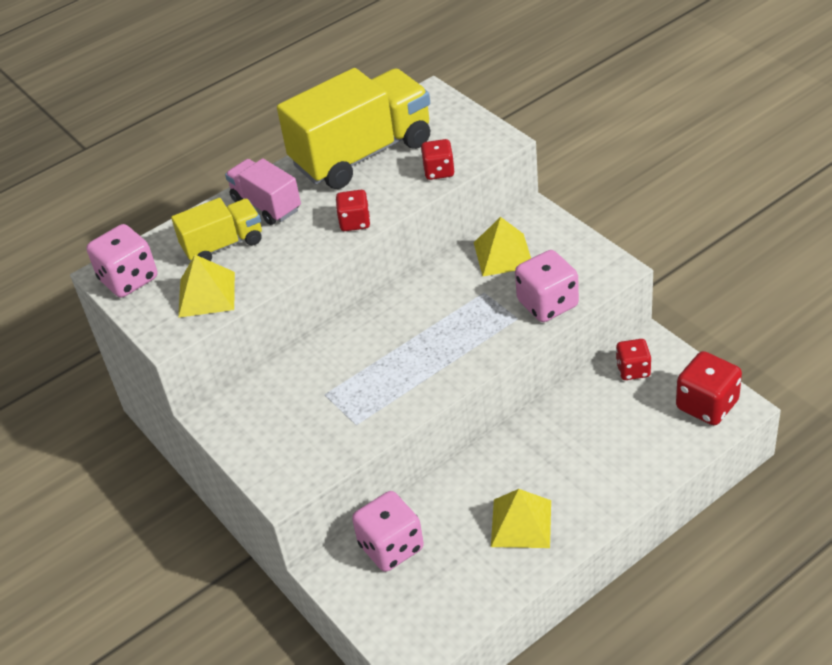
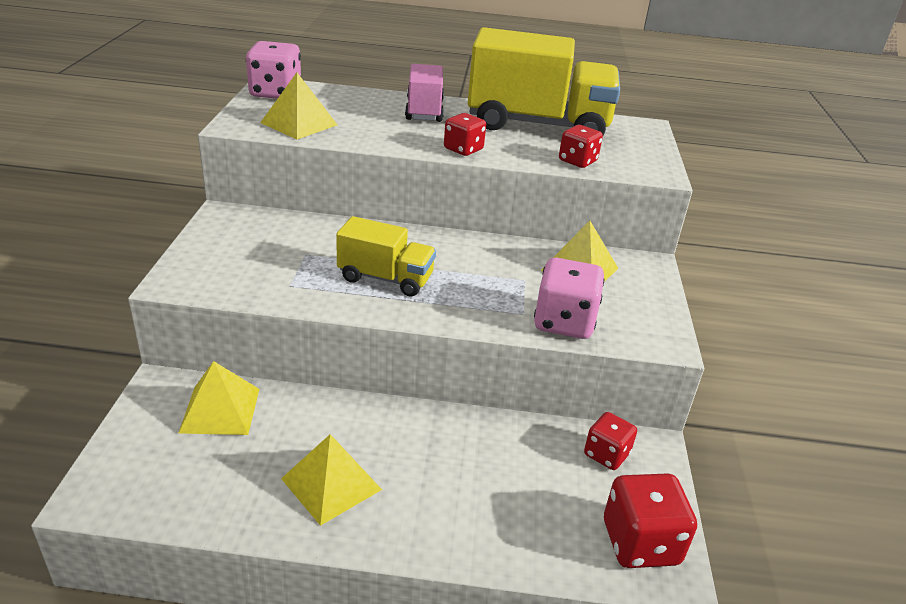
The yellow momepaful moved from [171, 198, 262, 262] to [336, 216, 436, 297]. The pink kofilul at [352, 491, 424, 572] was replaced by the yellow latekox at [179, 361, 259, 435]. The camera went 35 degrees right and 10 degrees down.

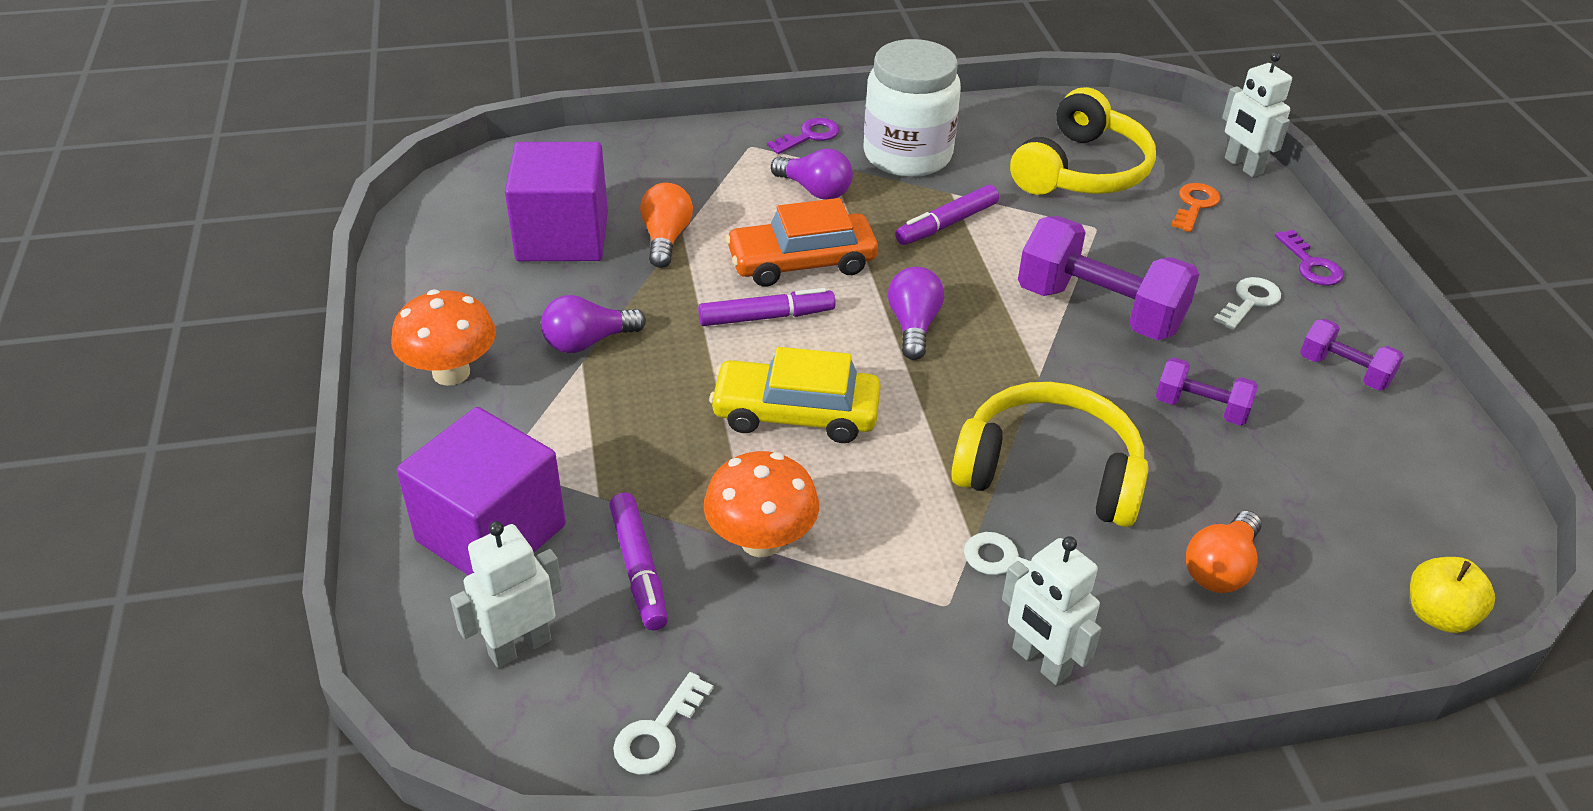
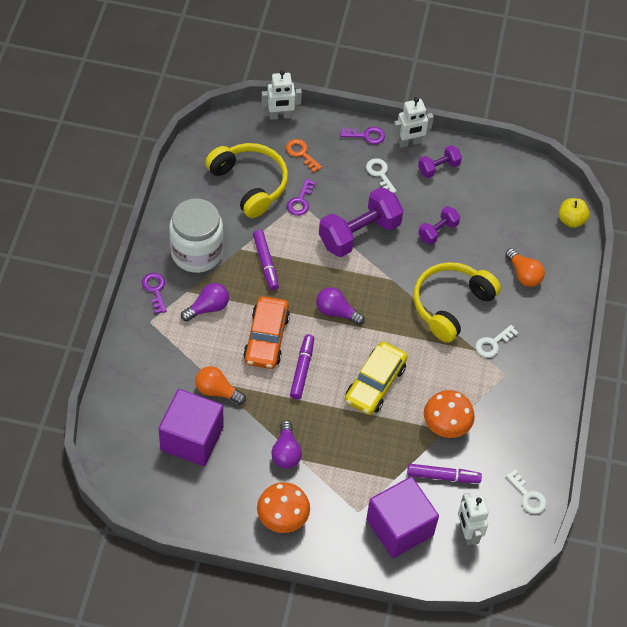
The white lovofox moved from [1002, 536, 1101, 685] to [393, 97, 434, 148]. The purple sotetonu at [287, 179, 316, 216] appeared. The camera went 70 degrees left and 15 degrees up.

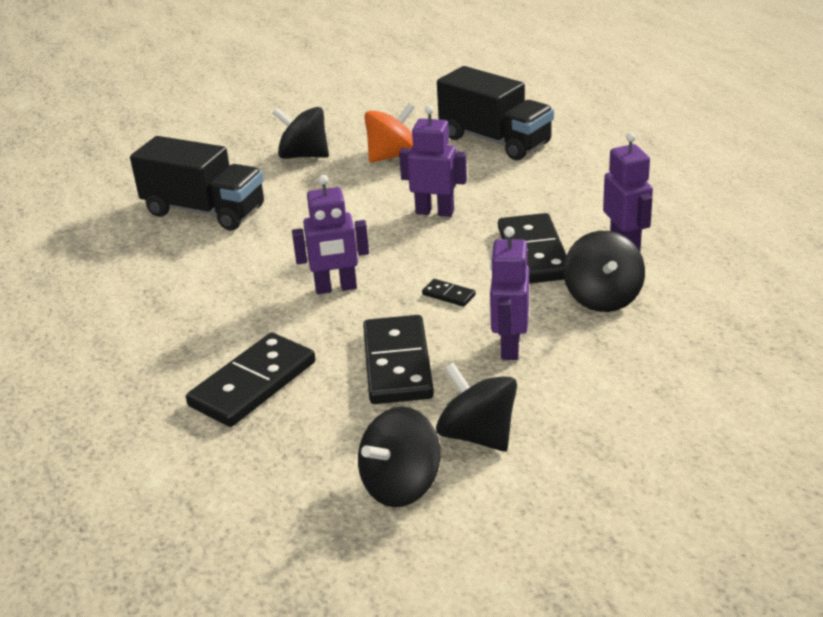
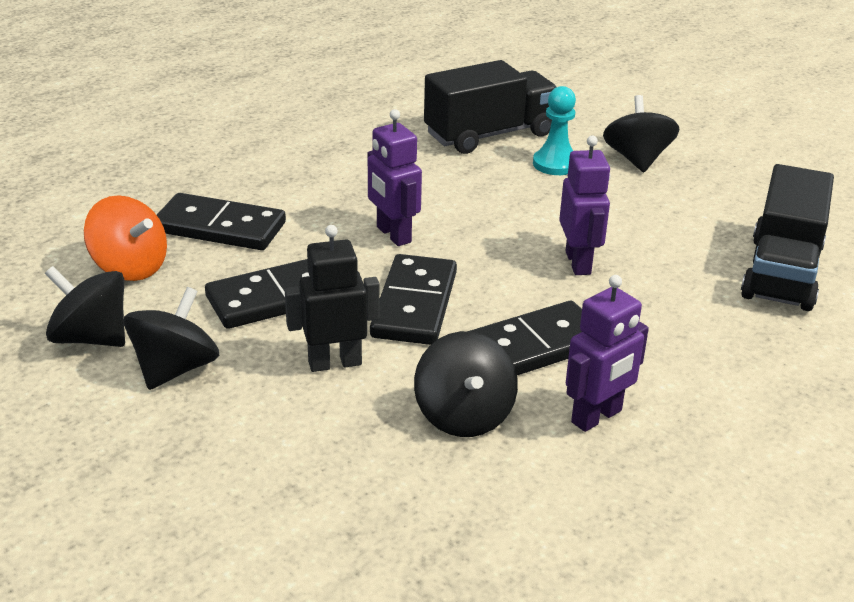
The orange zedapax moved from [364, 103, 415, 163] to [84, 195, 167, 281]. The black momepaful at [130, 136, 264, 230] turned 120 degrees counterclockwise. The purple lovofox at [490, 226, 529, 360] became the black lovofox at [285, 225, 379, 372]. The black zedapax at [564, 231, 645, 312] turned 75 degrees counterclockwise. The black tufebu at [422, 279, 476, 307] changed to 2.33 times the size. The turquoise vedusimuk at [533, 86, 576, 175] appeared. The camera went 65 degrees right and 0 degrees up.

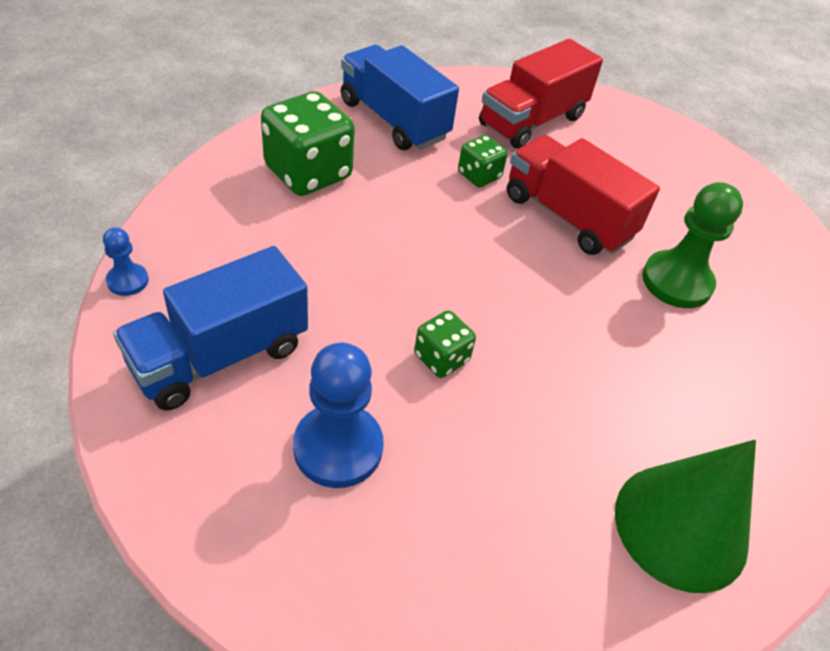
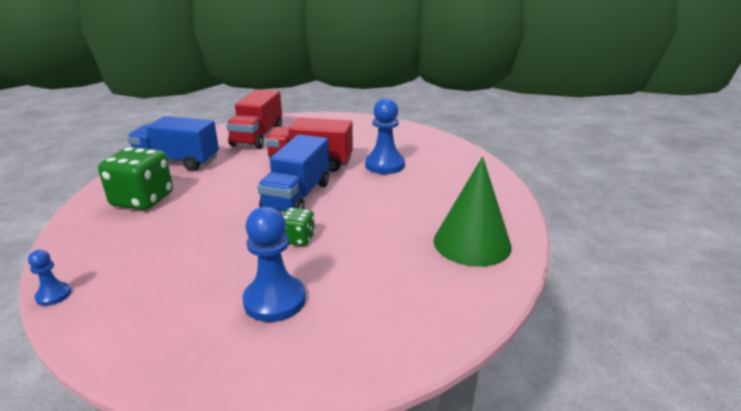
The green kofilul at [458, 135, 508, 187] disappeared. The green vedusimuk at [642, 182, 743, 308] became the blue vedusimuk at [365, 98, 405, 174]. The blue momepaful moved from [113, 246, 308, 410] to [257, 135, 330, 213]. The camera went 30 degrees left and 20 degrees down.

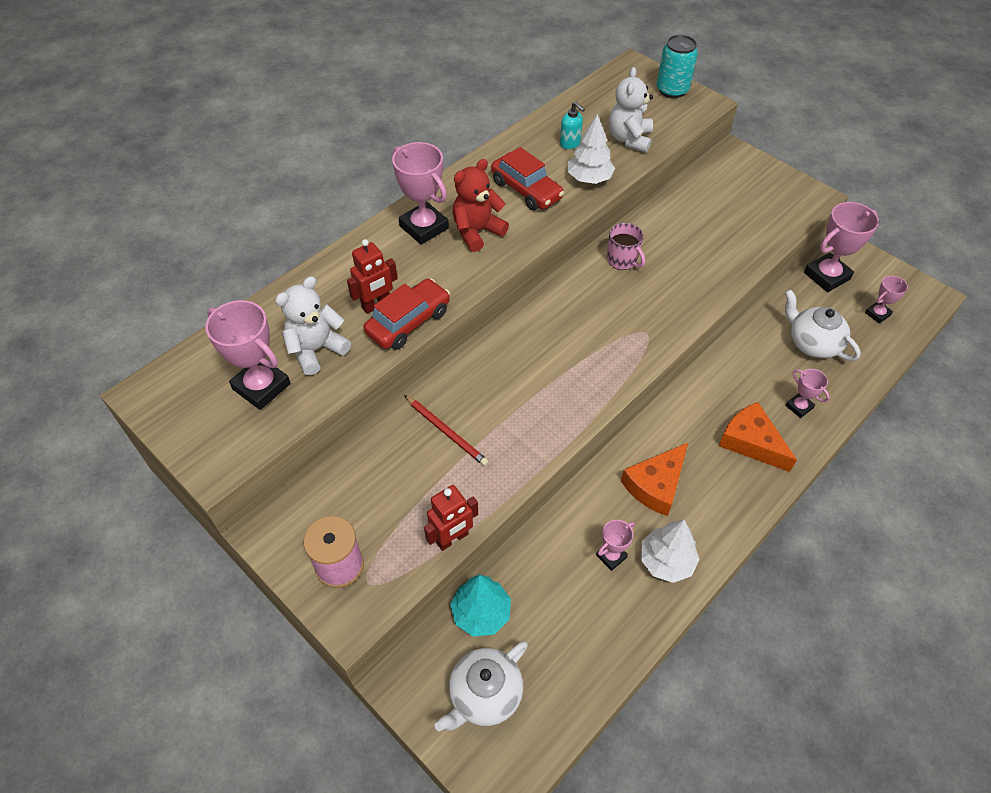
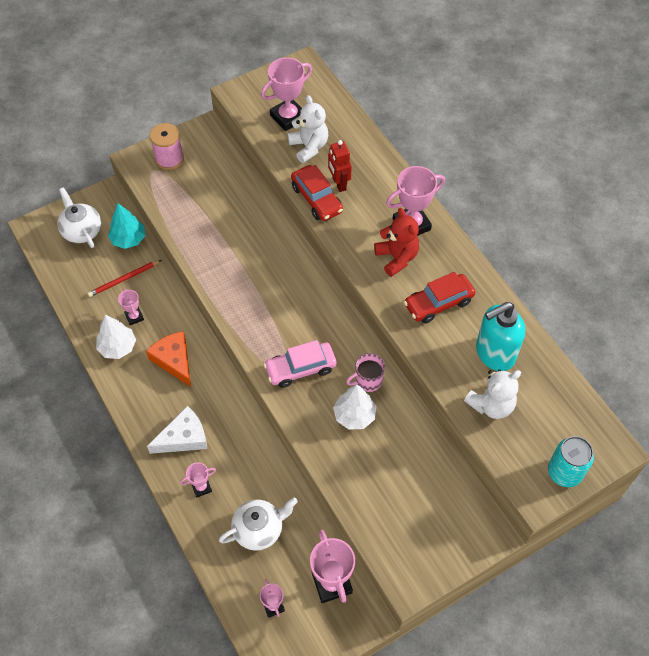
The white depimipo at [609, 67, 653, 153] turned 120 degrees clockwise. The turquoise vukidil at [560, 102, 585, 149] changed to 2.10 times the size. The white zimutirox moved from [568, 114, 615, 184] to [333, 385, 377, 430]. The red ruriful moved from [404, 395, 489, 466] to [88, 260, 161, 297]. The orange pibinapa at [718, 402, 797, 472] became the white pibinapa at [147, 406, 207, 454]. The red lovofox at [424, 485, 478, 551] disappeared. The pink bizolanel at [264, 340, 337, 388] appeared. The camera went 105 degrees right and 5 degrees up.

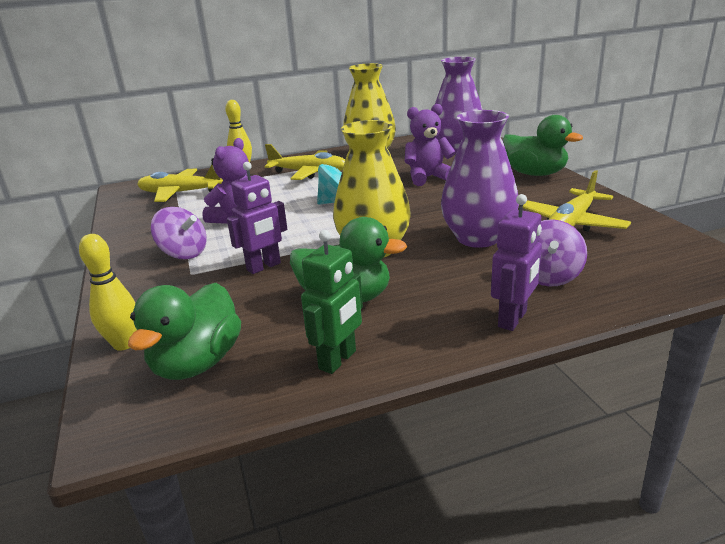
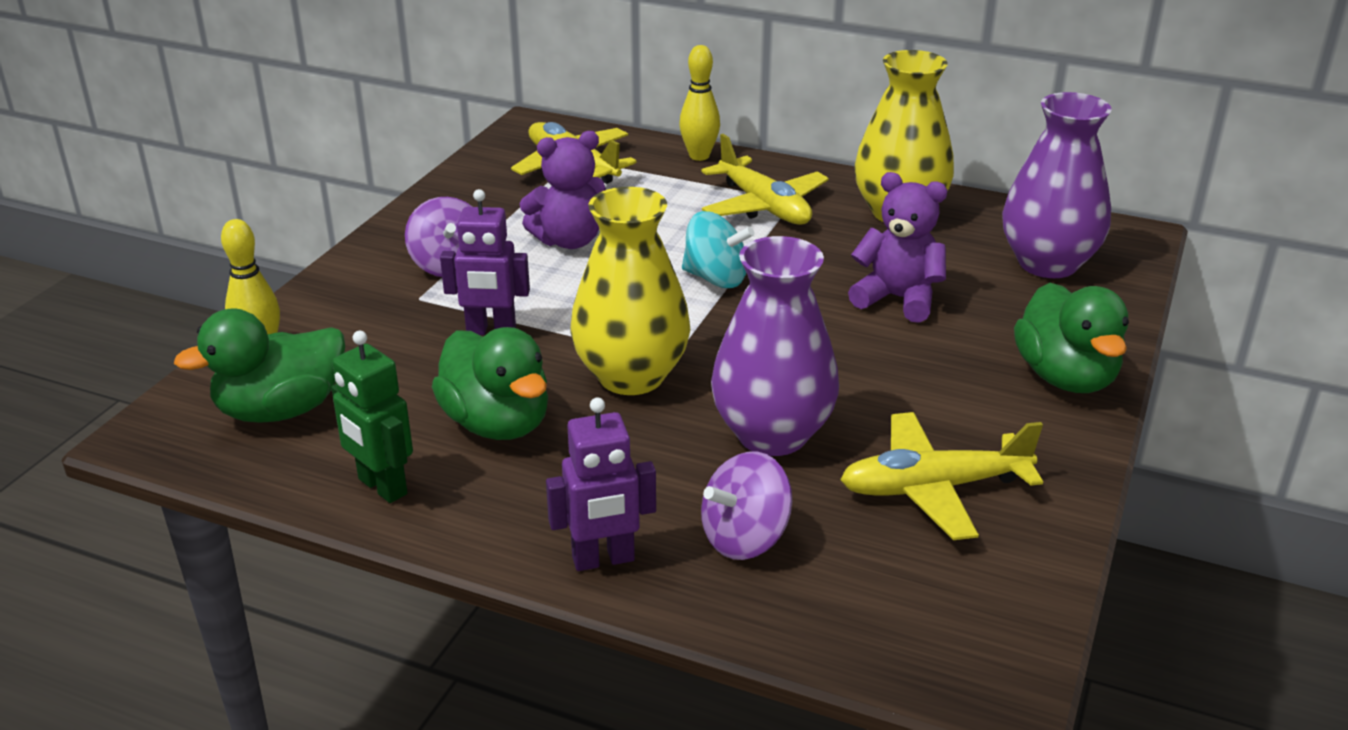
The green lovofox at [301, 230, 363, 374] turned 60 degrees clockwise. The camera went 40 degrees right and 5 degrees up.

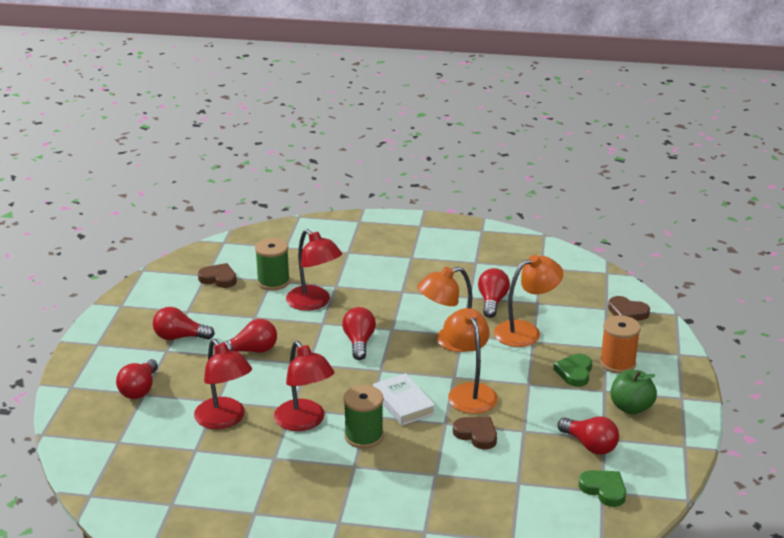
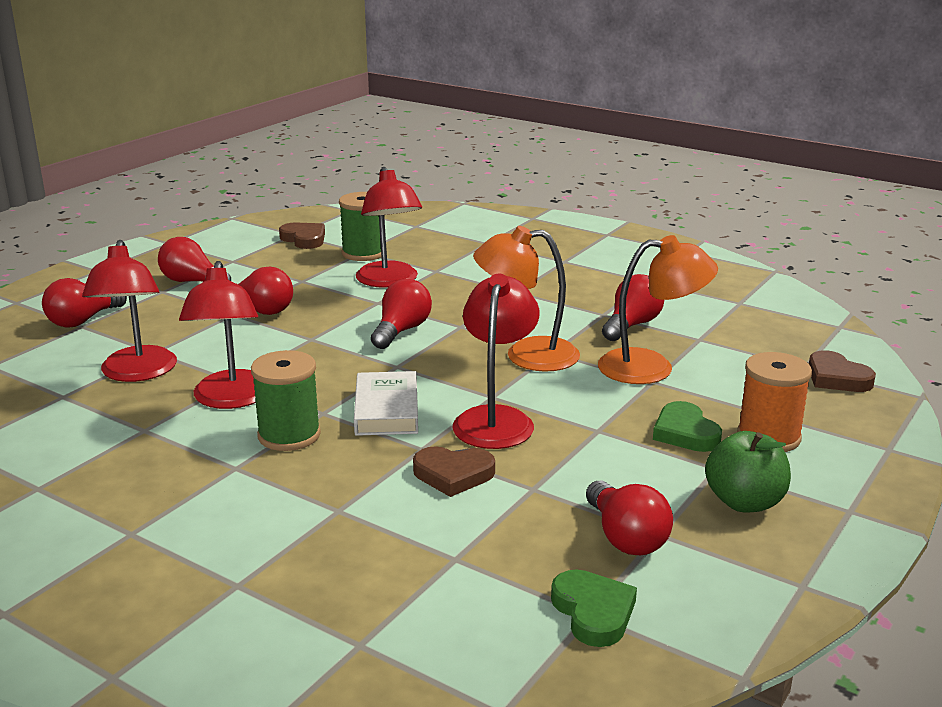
The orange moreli at [443, 308, 498, 414] became the red moreli at [453, 273, 539, 449]. The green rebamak at [553, 354, 592, 387] turned 60 degrees counterclockwise. The brown rebamak at [453, 417, 497, 450] turned 120 degrees clockwise. The camera went 25 degrees right and 5 degrees down.

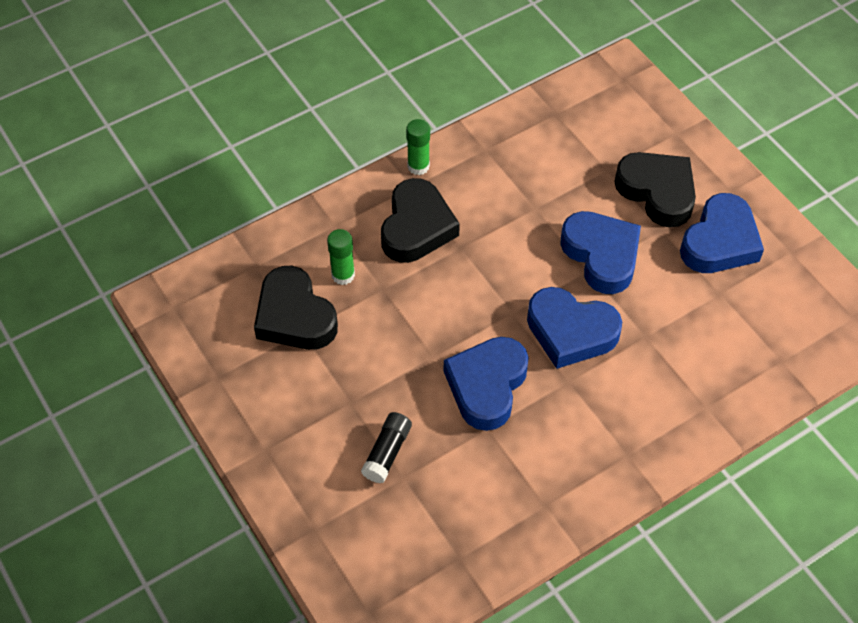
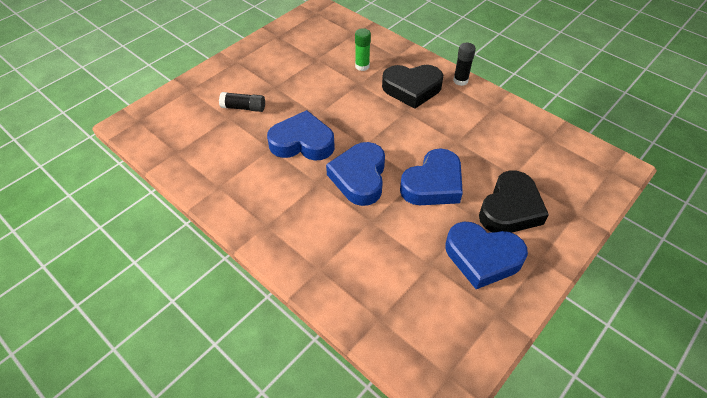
The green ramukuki at [406, 119, 430, 175] became the black ramukuki at [453, 43, 476, 86]. The black rebamak at [254, 266, 338, 350] disappeared. The camera went 75 degrees right and 5 degrees down.

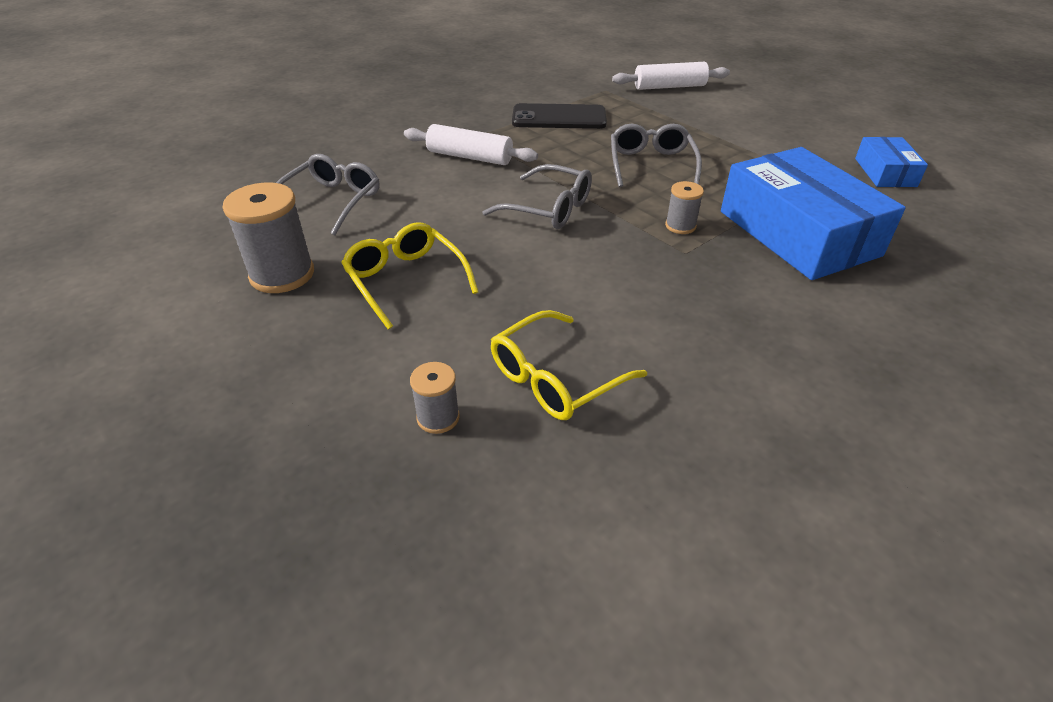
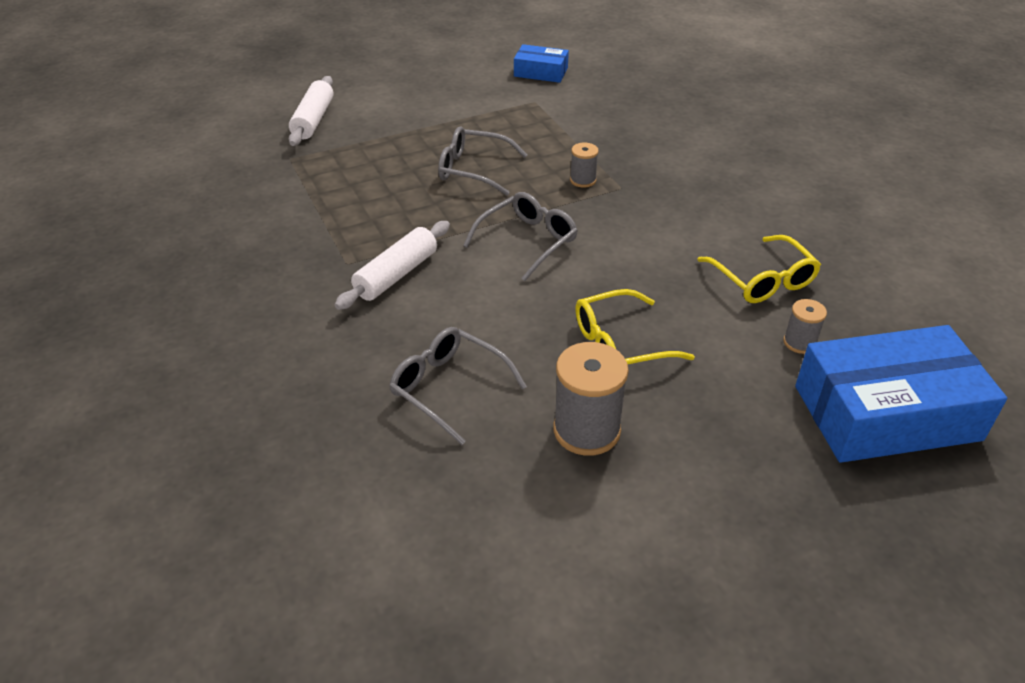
The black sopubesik at [512, 103, 607, 129] disappeared. The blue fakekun moved from [721, 147, 906, 280] to [795, 325, 1007, 463]. The camera went 75 degrees left and 0 degrees up.

